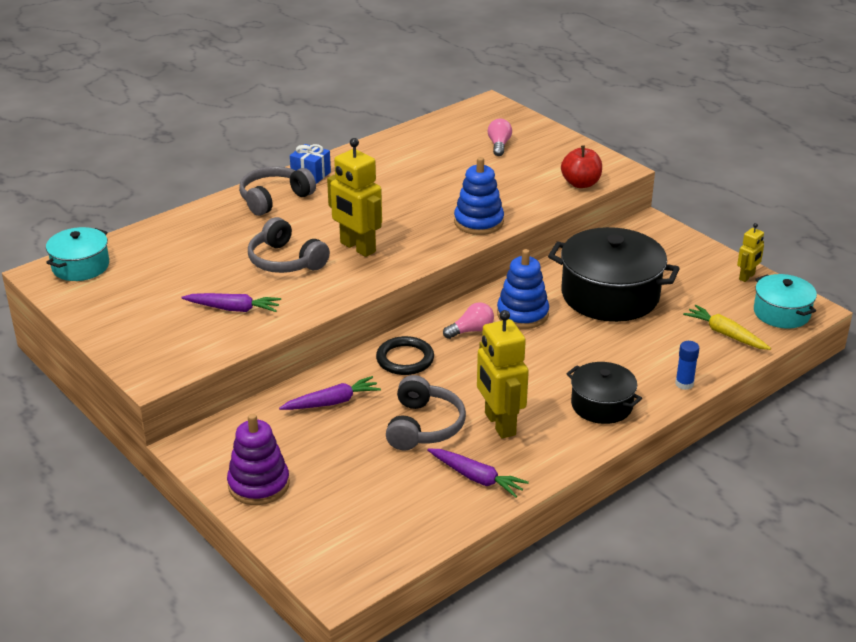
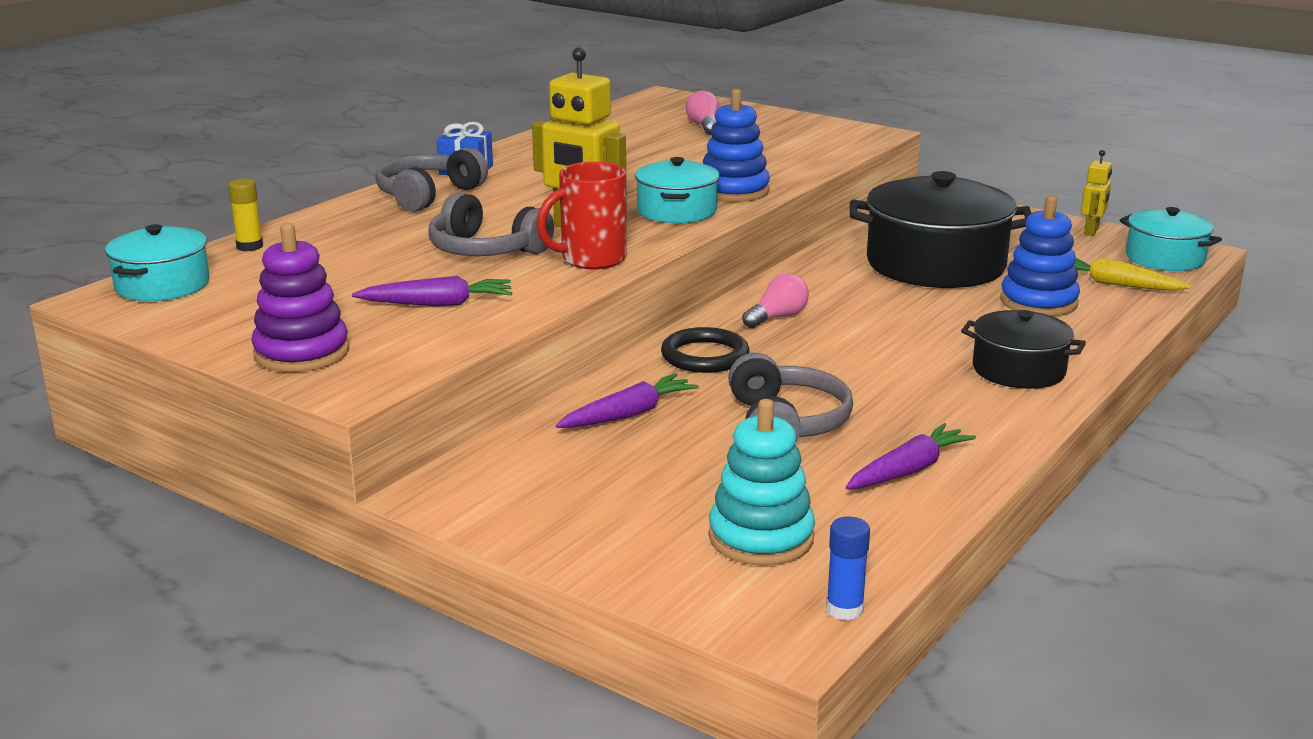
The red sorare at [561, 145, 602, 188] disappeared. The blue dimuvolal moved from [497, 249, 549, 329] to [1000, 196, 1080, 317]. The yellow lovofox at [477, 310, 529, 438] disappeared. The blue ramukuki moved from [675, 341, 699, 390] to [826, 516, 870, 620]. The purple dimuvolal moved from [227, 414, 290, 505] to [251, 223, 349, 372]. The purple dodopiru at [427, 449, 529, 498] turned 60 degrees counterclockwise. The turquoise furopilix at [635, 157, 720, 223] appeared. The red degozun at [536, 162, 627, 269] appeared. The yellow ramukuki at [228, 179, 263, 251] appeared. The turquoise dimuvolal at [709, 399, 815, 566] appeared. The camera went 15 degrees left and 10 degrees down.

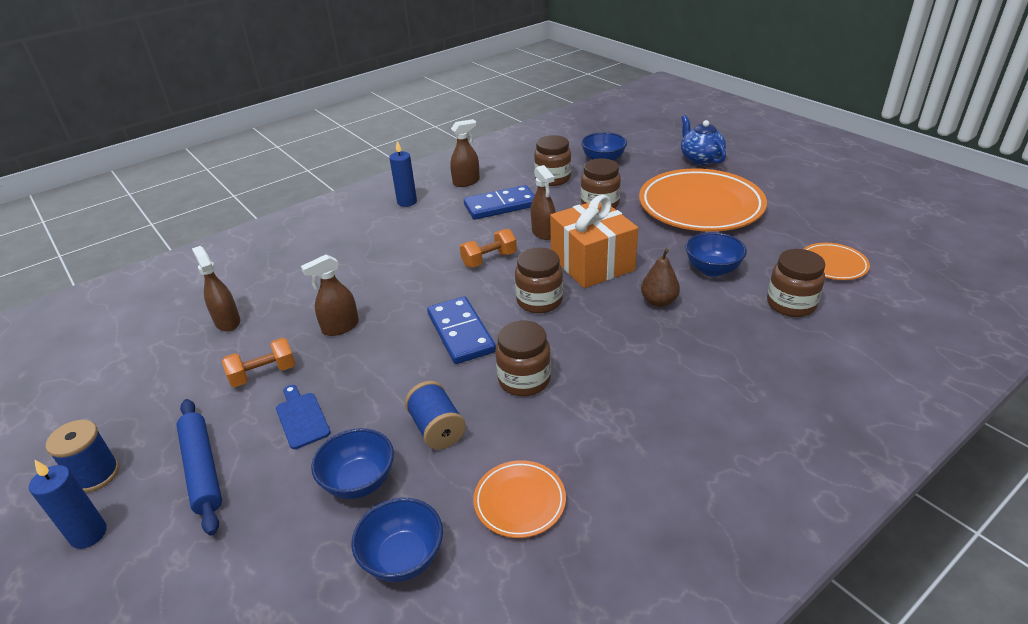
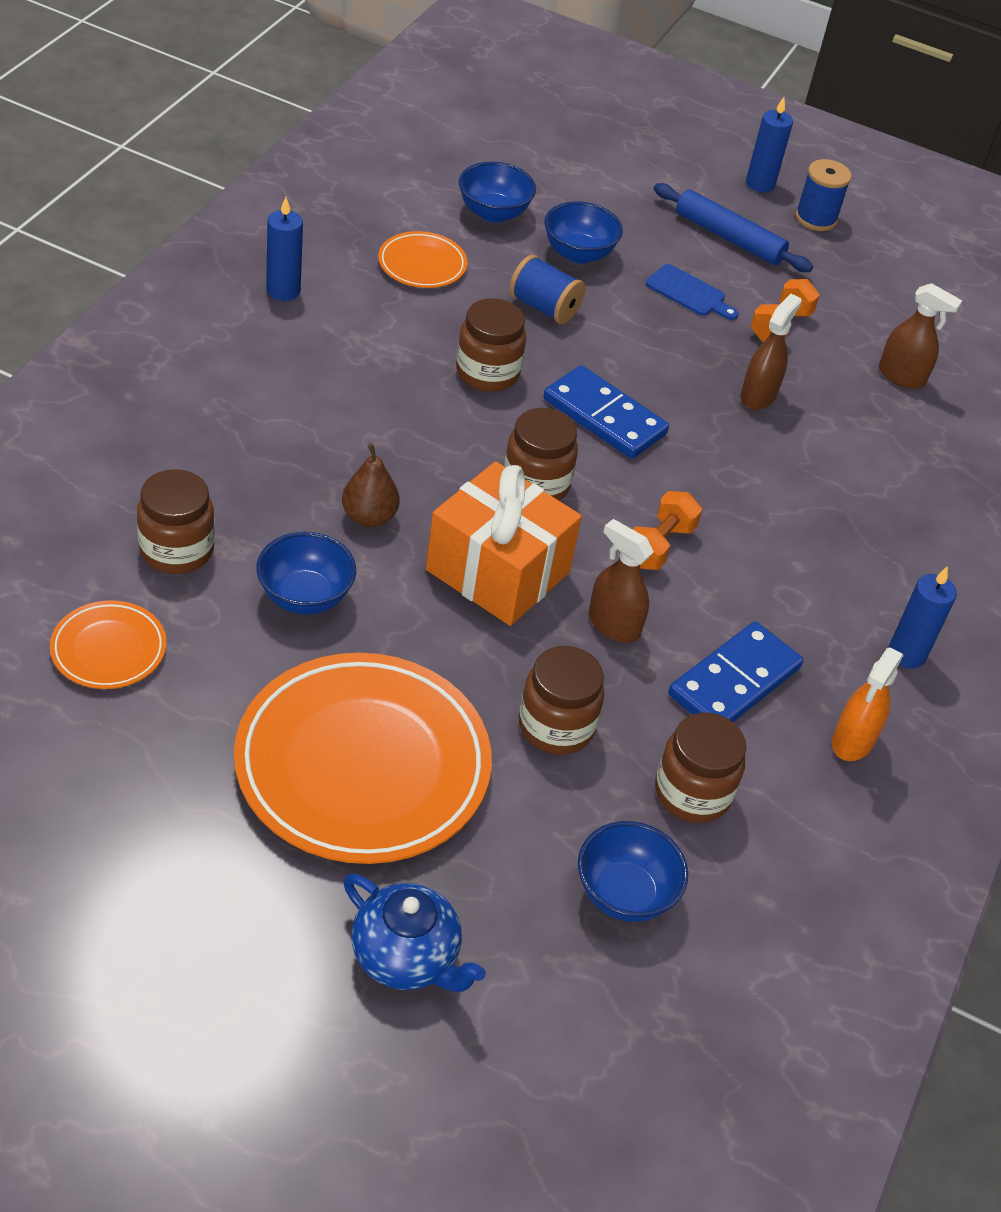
The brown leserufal at [450, 119, 480, 187] became the orange leserufal at [832, 648, 904, 761]. The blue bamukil at [266, 197, 303, 301] appeared. The camera went 145 degrees right and 10 degrees up.

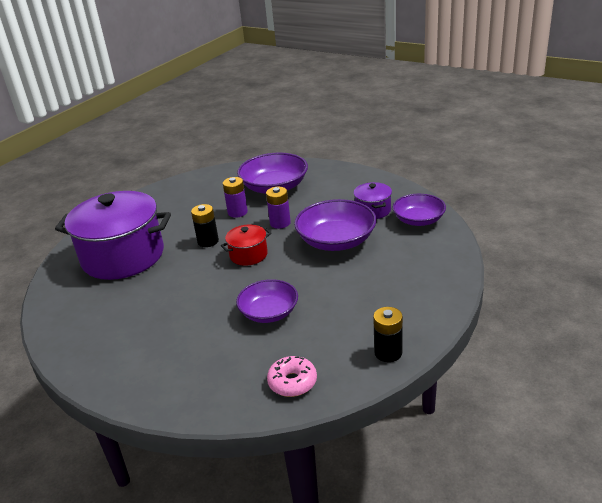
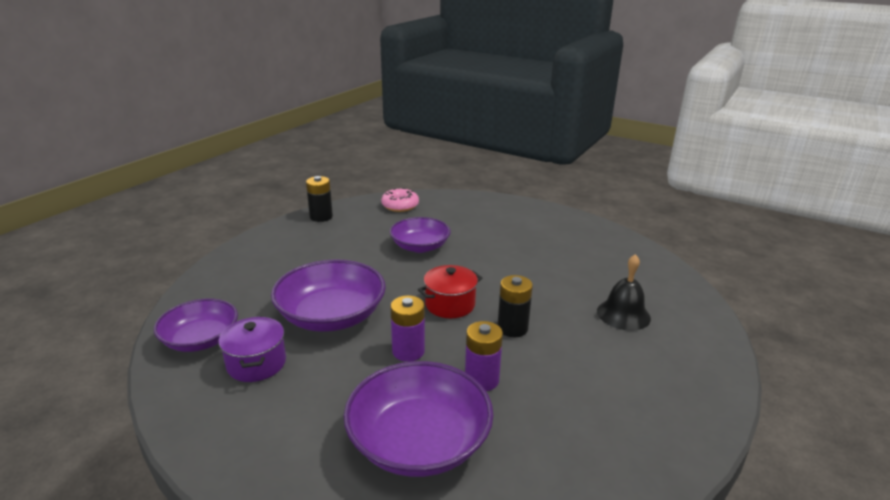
The purple furopilix at [55, 191, 171, 280] was replaced by the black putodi at [597, 254, 651, 331]. The camera went 175 degrees right and 5 degrees down.

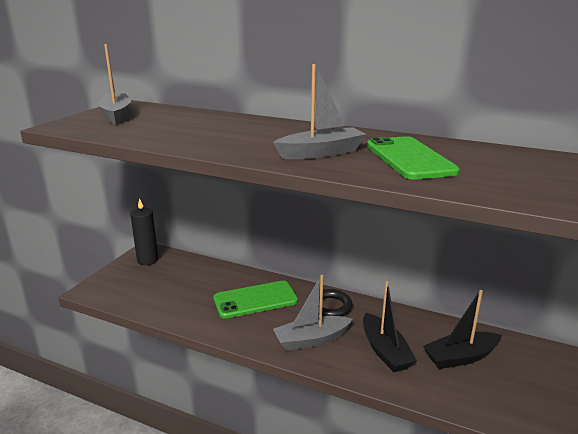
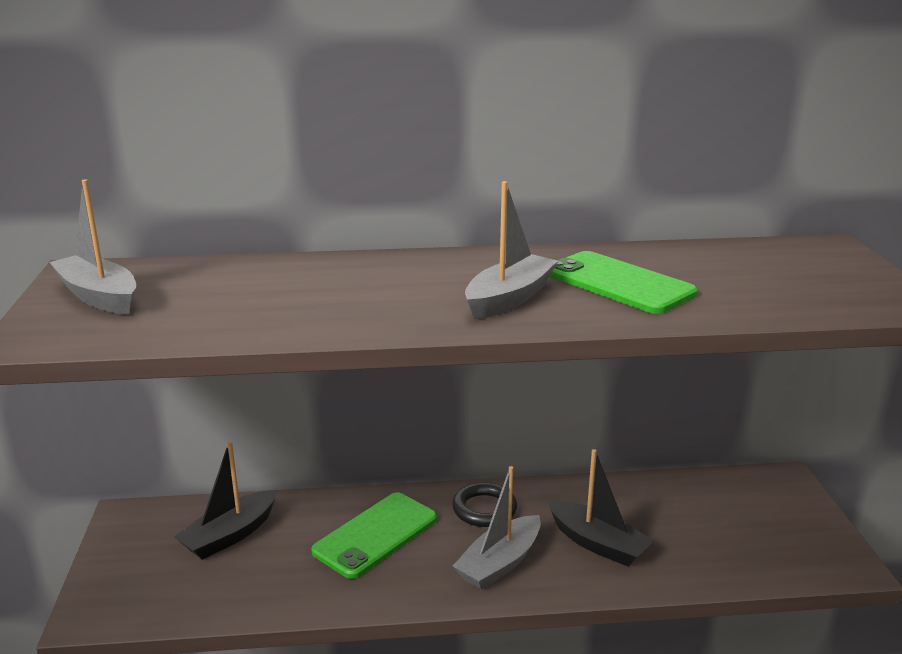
The black bamukil at [130, 198, 158, 265] disappeared. The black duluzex moved from [423, 290, 502, 369] to [174, 441, 277, 560]. The camera went 30 degrees left and 0 degrees up.

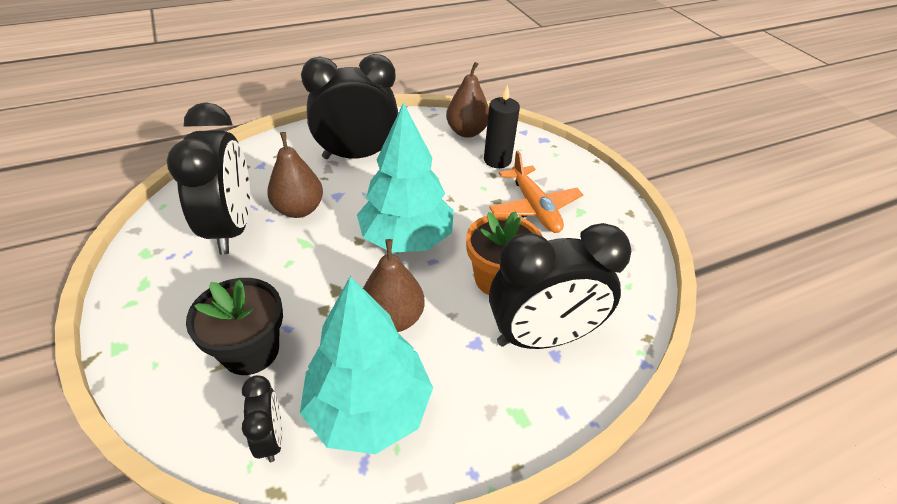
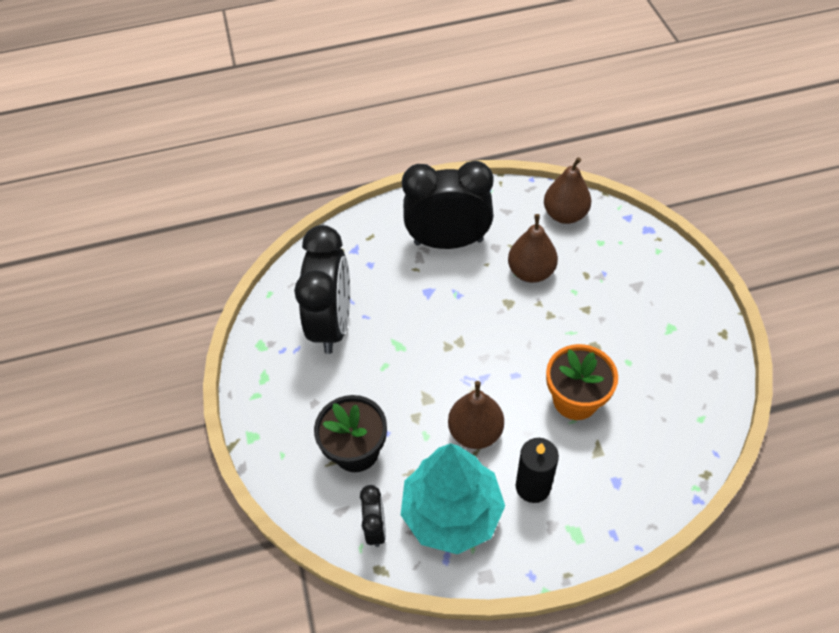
The black bamukil moved from [484, 84, 520, 168] to [516, 438, 559, 503]. The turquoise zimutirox at [357, 103, 454, 253] disappeared. The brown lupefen moved from [267, 132, 323, 218] to [508, 214, 558, 283]. The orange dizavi at [489, 150, 583, 233] disappeared. The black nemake at [489, 223, 631, 349] disappeared. The camera went 15 degrees right and 10 degrees up.

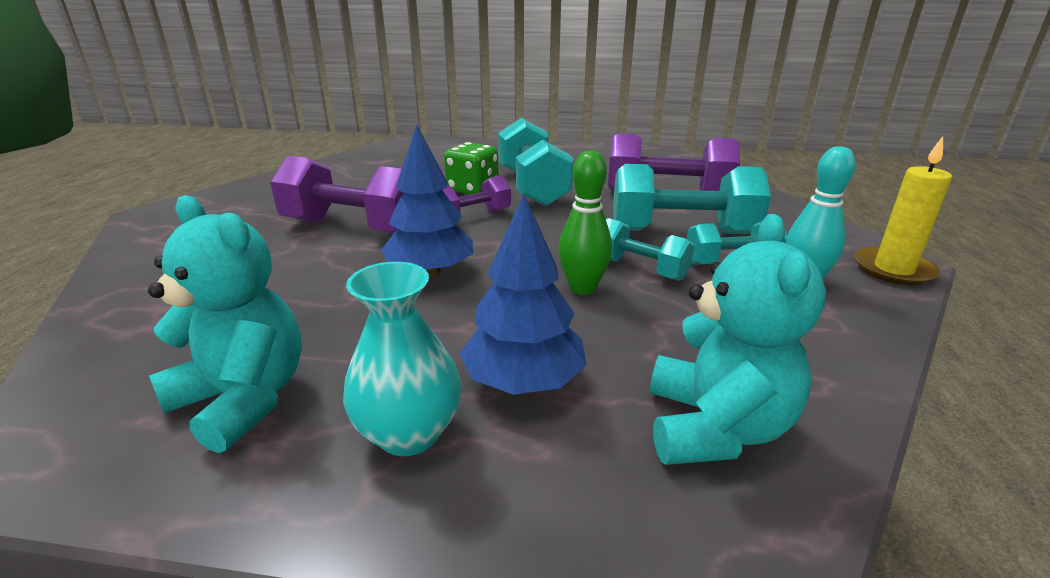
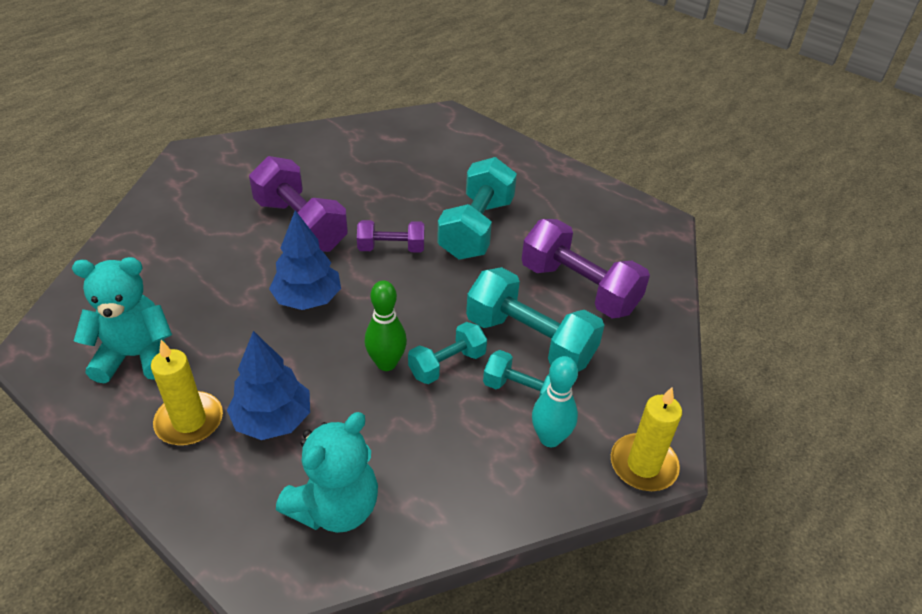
The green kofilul at [444, 142, 499, 194] disappeared. The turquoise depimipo at [148, 195, 302, 453] turned 75 degrees counterclockwise. The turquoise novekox at [606, 218, 694, 281] turned 75 degrees clockwise. The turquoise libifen at [343, 262, 462, 456] was replaced by the yellow bamukil at [151, 340, 223, 446]. The camera went 30 degrees right and 15 degrees up.

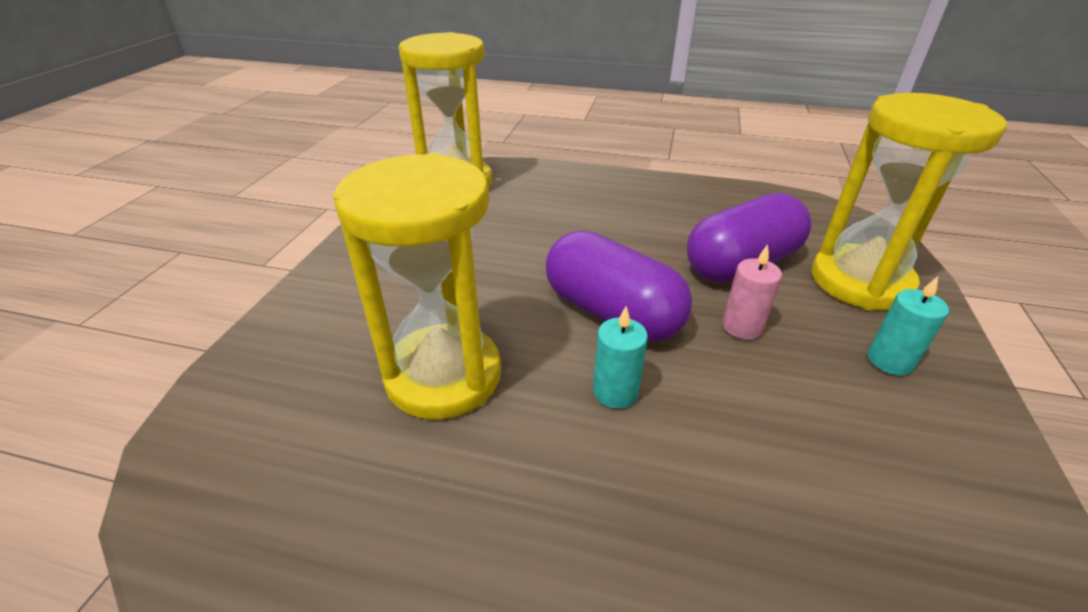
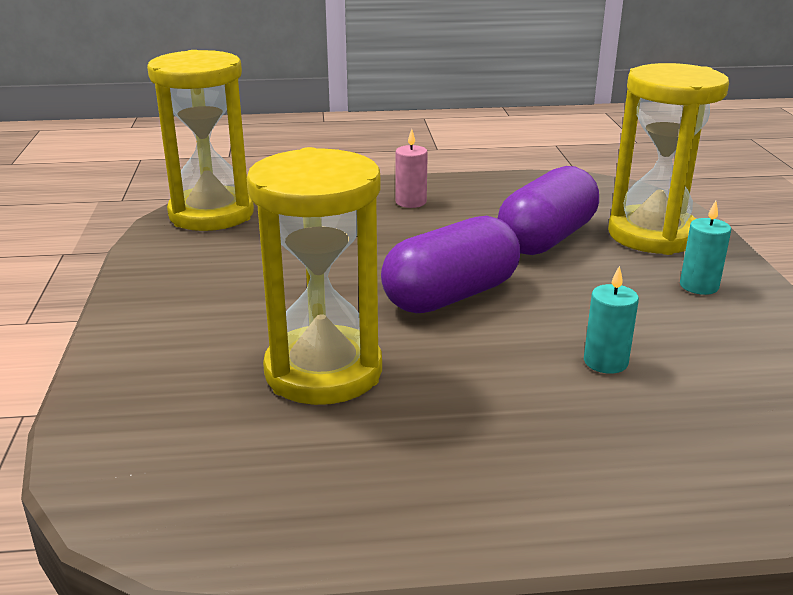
The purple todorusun at [546, 230, 692, 342] turned 60 degrees counterclockwise. The pink bamukil moved from [722, 244, 782, 340] to [395, 129, 428, 208]. The turquoise bamukil moved from [593, 306, 648, 409] to [584, 265, 639, 374]. The camera went 20 degrees left and 10 degrees down.

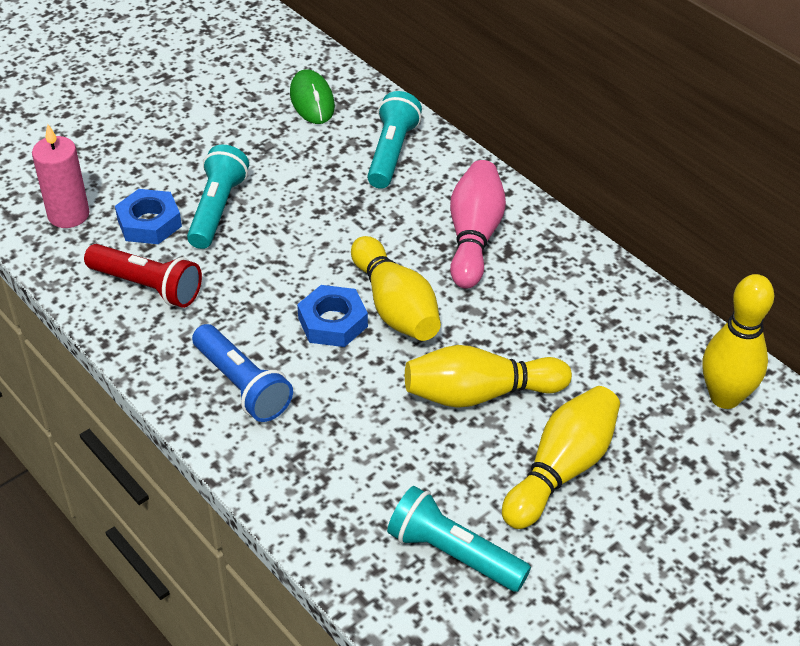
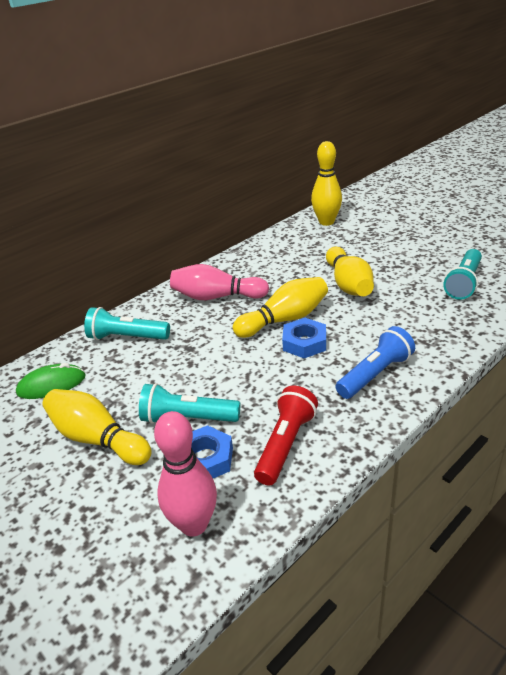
The pink bamukil at [32, 124, 90, 228] was replaced by the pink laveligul at [154, 411, 217, 537]. The yellow laveligul moved from [502, 386, 620, 529] to [42, 389, 151, 465]. The camera went 90 degrees left and 10 degrees down.

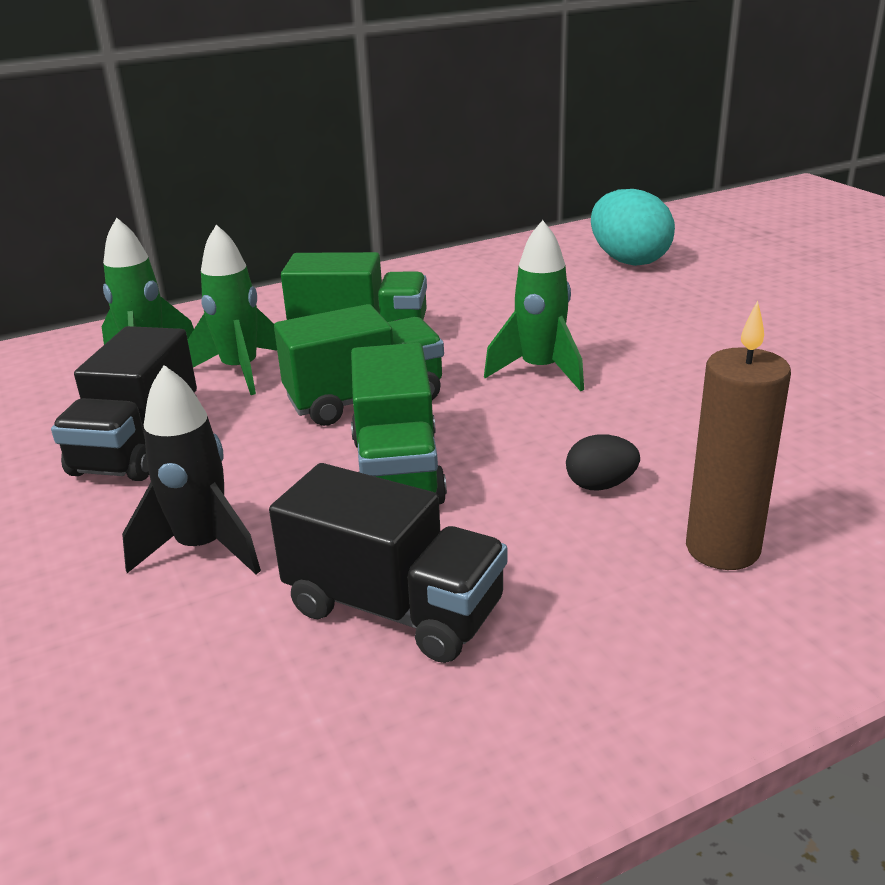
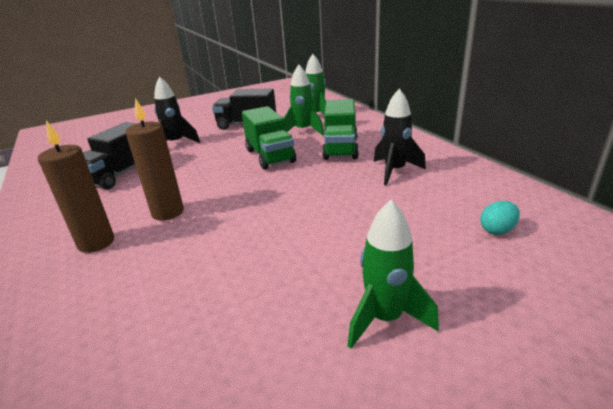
The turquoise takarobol at [591, 189, 675, 266] changed to 0.50 times the size. The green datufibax moved from [484, 220, 584, 391] to [348, 200, 439, 349]. The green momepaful at [351, 343, 447, 505] disappeared. The black takarobol at [566, 434, 640, 491] was replaced by the brown bamukil at [126, 98, 184, 221]. The black datufibax at [374, 89, 426, 185] appeared. The camera went 90 degrees right and 0 degrees up.

